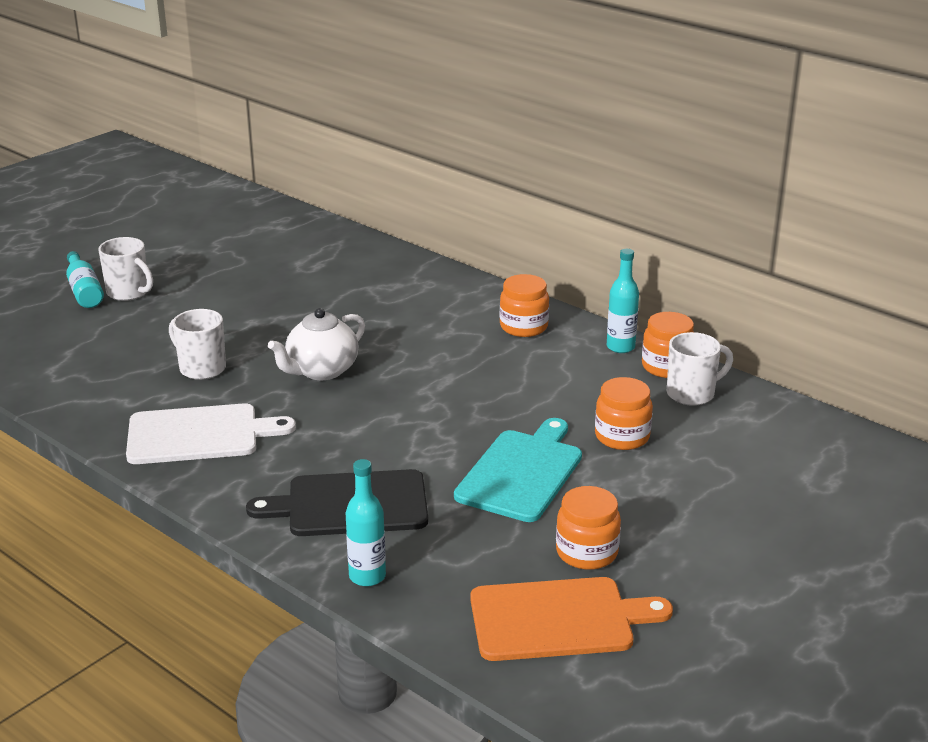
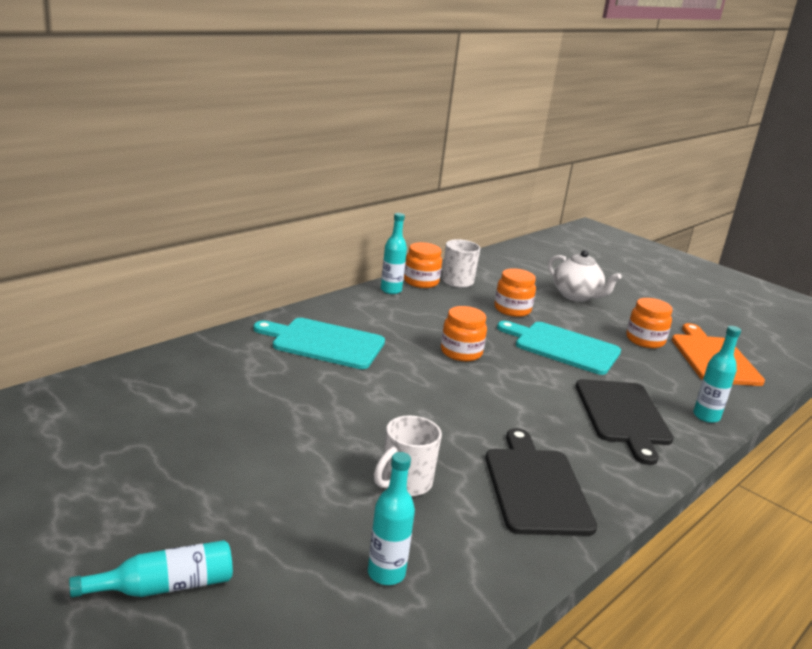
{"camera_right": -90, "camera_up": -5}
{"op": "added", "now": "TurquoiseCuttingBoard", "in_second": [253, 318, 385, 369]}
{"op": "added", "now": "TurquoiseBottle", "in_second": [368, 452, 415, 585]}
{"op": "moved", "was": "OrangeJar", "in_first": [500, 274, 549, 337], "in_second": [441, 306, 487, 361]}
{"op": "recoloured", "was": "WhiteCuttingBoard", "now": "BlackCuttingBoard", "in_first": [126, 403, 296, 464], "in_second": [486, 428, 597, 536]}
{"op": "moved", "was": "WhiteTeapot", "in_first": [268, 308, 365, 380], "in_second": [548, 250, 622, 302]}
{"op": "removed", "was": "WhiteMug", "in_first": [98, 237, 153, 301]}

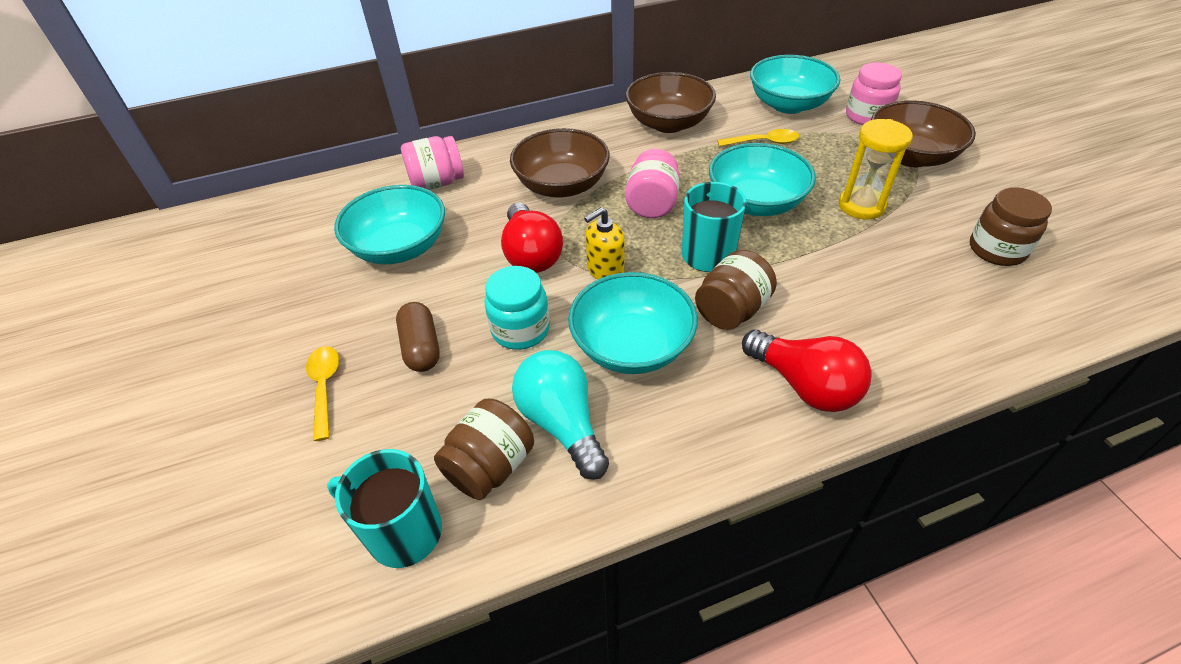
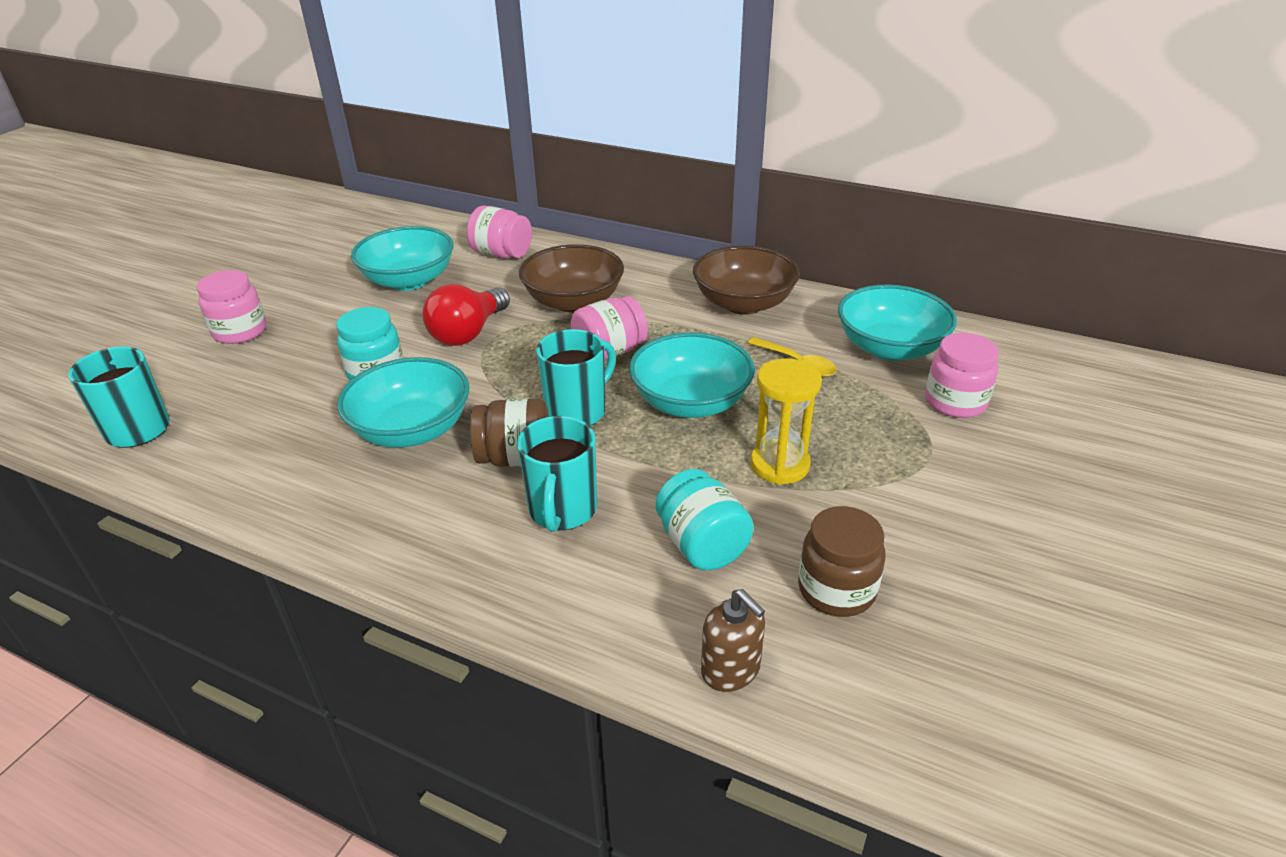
{"camera_right": 45, "camera_up": -10}
{"op": "replaced", "was": "YellowSpoon", "now": "PinkJar", "in_first": [306, 346, 339, 441], "in_second": [197, 270, 266, 344]}
{"op": "added", "now": "TurquoiseMug", "in_second": [517, 416, 597, 532]}
{"op": "added", "now": "TurquoiseJar", "in_second": [656, 469, 754, 570]}
{"op": "added", "now": "BrownSoapDispenser", "in_second": [701, 589, 765, 692]}
{"op": "removed", "was": "BrownCapsule", "in_first": [396, 302, 440, 372]}
{"op": "removed", "was": "BrownJar", "in_first": [434, 399, 534, 500]}
{"op": "removed", "was": "TurquoiseLightBulb", "in_first": [512, 350, 609, 480]}
{"op": "removed", "was": "YellowSoapDispenser", "in_first": [584, 207, 625, 279]}
{"op": "removed", "was": "RedLightBulb", "in_first": [742, 330, 872, 412]}
{"op": "removed", "was": "BrownBowl", "in_first": [871, 100, 976, 167]}

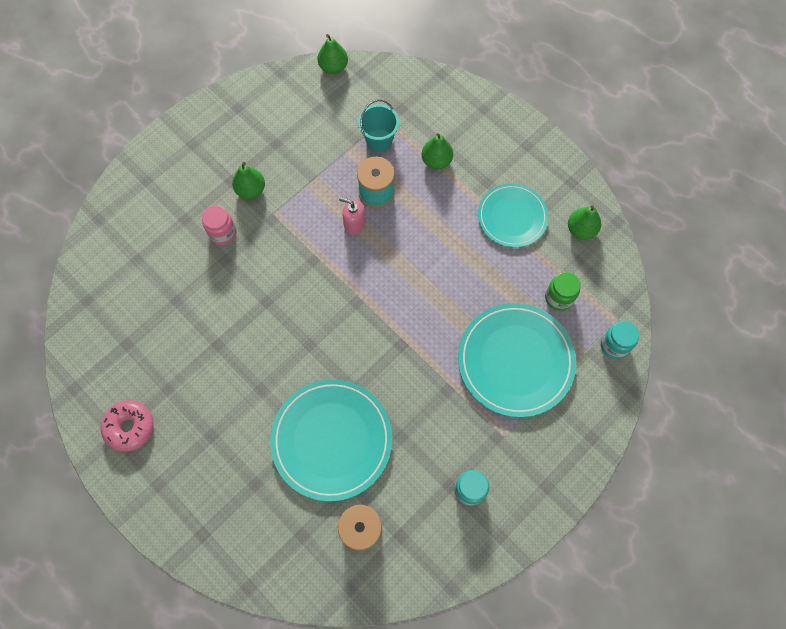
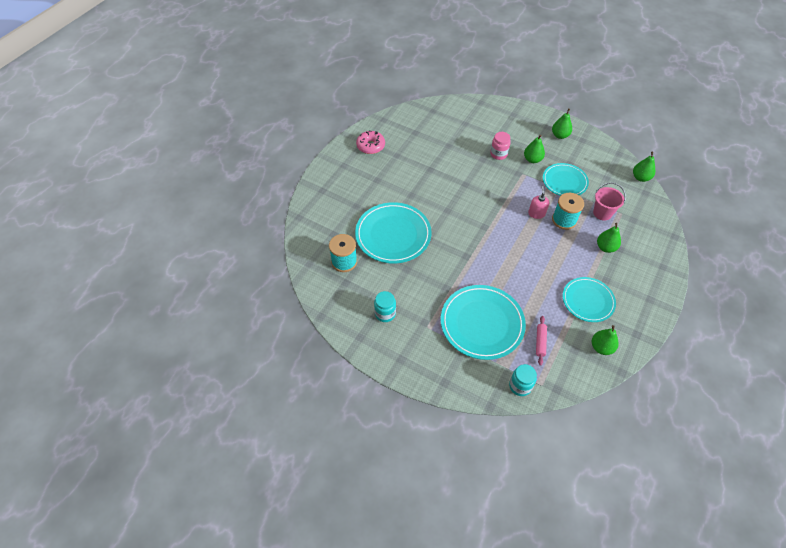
{"camera_right": 75, "camera_up": -15}
{"op": "replaced", "was": "GreenJar", "now": "PinkRollingPin", "in_first": [545, 272, 580, 311], "in_second": [536, 316, 547, 366]}
{"op": "added", "now": "TurquoisePlate", "in_second": [543, 163, 589, 196]}
{"op": "added", "now": "GreenPear", "in_second": [552, 109, 572, 139]}
{"op": "recoloured", "was": "TurquoiseBucket", "now": "PinkBucket", "in_first": [358, 99, 399, 152], "in_second": [593, 183, 626, 220]}

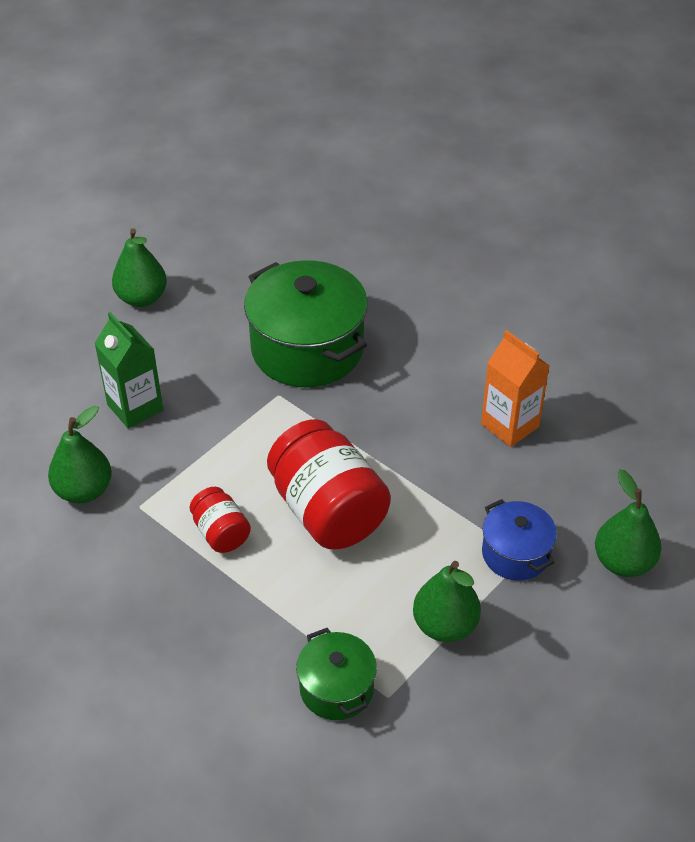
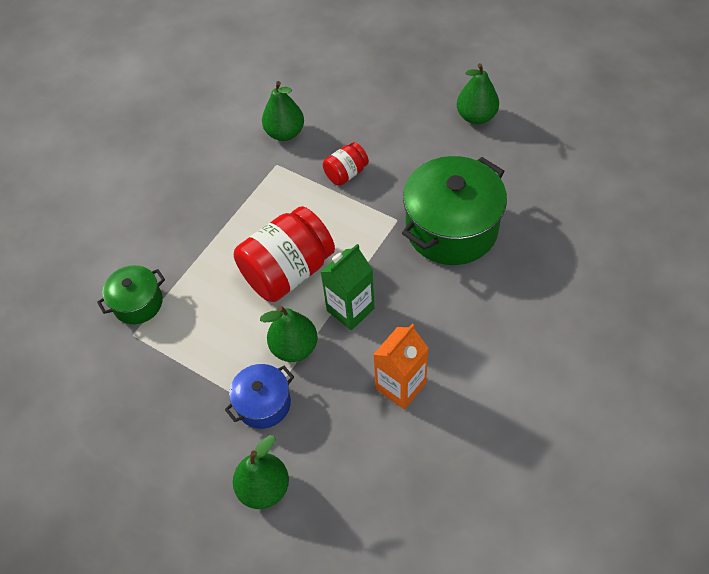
{"camera_right": 85, "camera_up": 10}
{"op": "moved", "was": "GreenPear", "in_first": [413, 561, 481, 642], "in_second": [260, 306, 318, 362]}
{"op": "moved", "was": "GreenCarton", "in_first": [94, 312, 163, 429], "in_second": [321, 244, 375, 330]}
{"op": "moved", "was": "RedJar", "in_first": [190, 487, 251, 553], "in_second": [323, 142, 369, 186]}

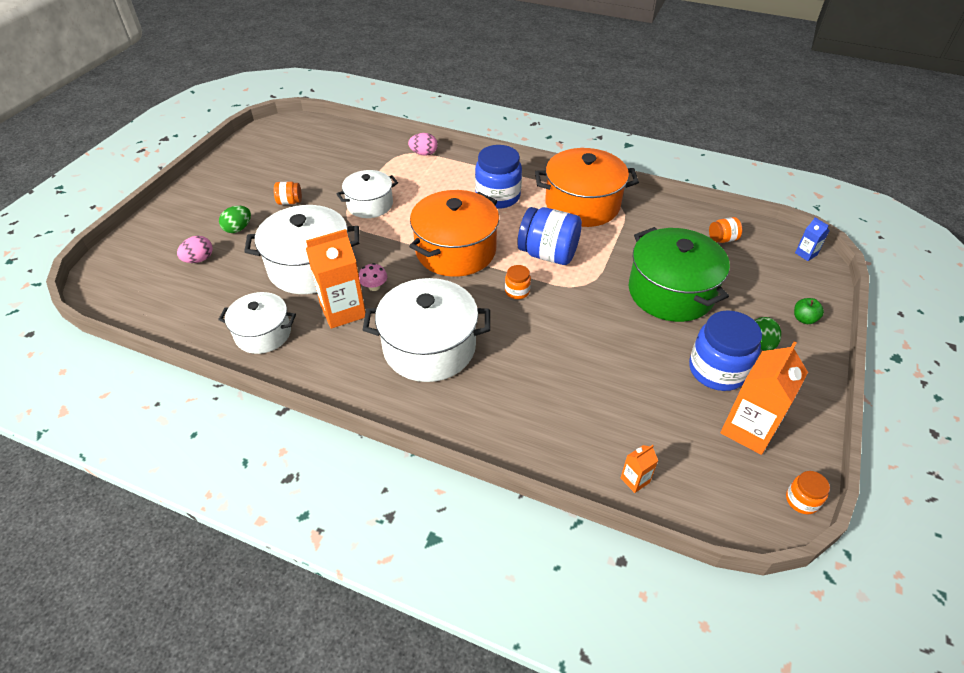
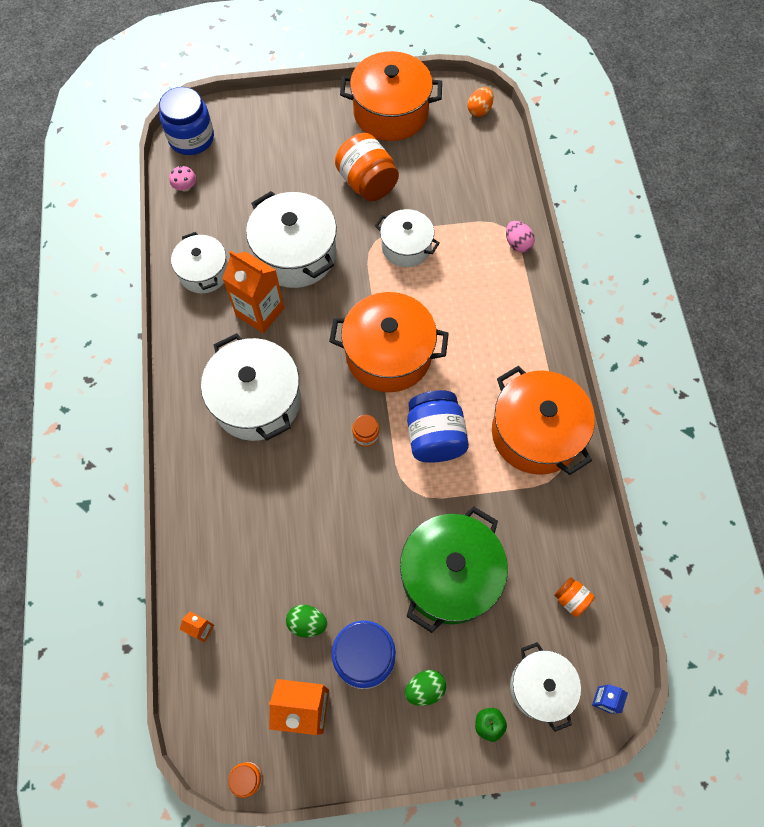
{"camera_right": 60, "camera_up": 20}
{"op": "moved", "was": "BlueJar", "in_first": [475, 145, 522, 209], "in_second": [159, 87, 214, 155]}
{"op": "moved", "was": "PinkMushroom", "in_first": [359, 263, 387, 291], "in_second": [169, 166, 196, 192]}
{"op": "moved", "was": "GreenEgg", "in_first": [219, 206, 251, 233], "in_second": [286, 605, 327, 637]}
{"op": "resized", "was": "OrangeJar", "in_first": [274, 182, 302, 205], "in_second": [335, 133, 399, 201], "ratio": 2.08}
{"op": "added", "now": "OrangePot", "in_second": [340, 51, 442, 141]}
{"op": "added", "now": "OrangeEgg", "in_second": [468, 87, 494, 117]}
{"op": "added", "now": "WhitePot", "in_second": [510, 642, 581, 732]}
{"op": "removed", "was": "PinkEgg", "in_first": [177, 236, 213, 263]}

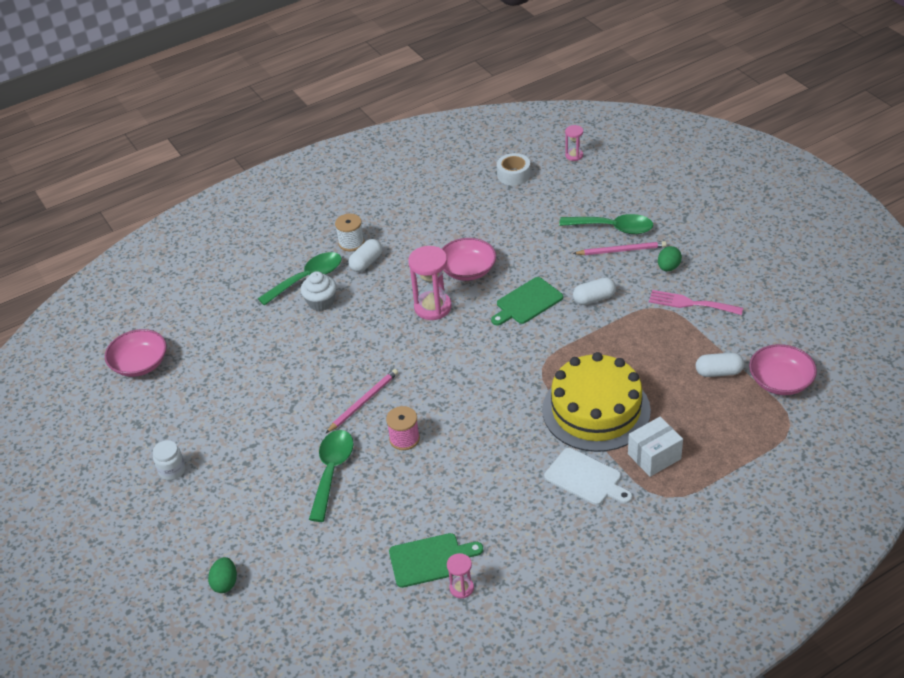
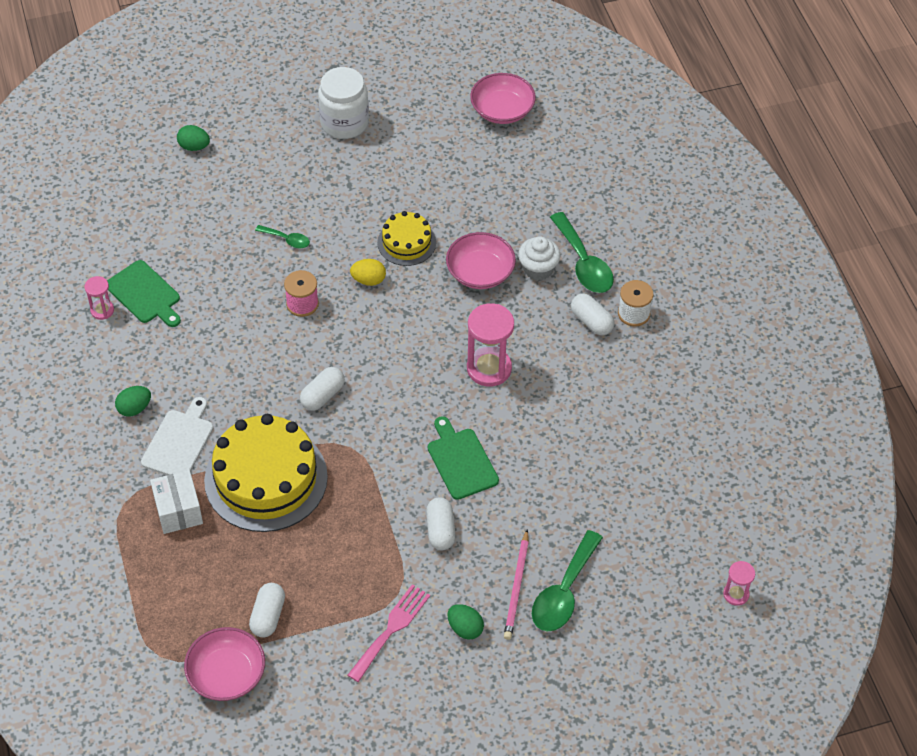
{"camera_right": 100, "camera_up": 10}
{"op": "turned", "was": "GreenCuttingBoard", "in_first": [389, 533, 483, 588], "in_second": [107, 260, 181, 327], "clockwise": -45}
{"op": "added", "now": "GreenEgg", "in_second": [115, 386, 151, 417]}
{"op": "turned", "was": "WhiteCuttingBoard", "in_first": [544, 448, 632, 505], "in_second": [141, 397, 213, 475], "clockwise": 150}
{"op": "resized", "was": "GreenSpoon", "in_first": [309, 430, 354, 522], "in_second": [255, 225, 310, 248], "ratio": 0.53}
{"op": "added", "now": "WhiteCapsule", "in_second": [300, 367, 345, 410]}
{"op": "resized", "was": "WhiteJar", "in_first": [153, 440, 185, 480], "in_second": [318, 67, 369, 139], "ratio": 1.8}
{"op": "replaced", "was": "PinkPencil", "now": "YellowEgg", "in_first": [326, 369, 398, 433], "in_second": [350, 259, 386, 286]}
{"op": "added", "now": "YellowCake", "in_second": [377, 211, 436, 266]}
{"op": "moved", "was": "PinkBowl", "in_first": [442, 238, 496, 281], "in_second": [446, 232, 516, 289]}
{"op": "removed", "was": "WhiteTape", "in_first": [497, 153, 530, 186]}

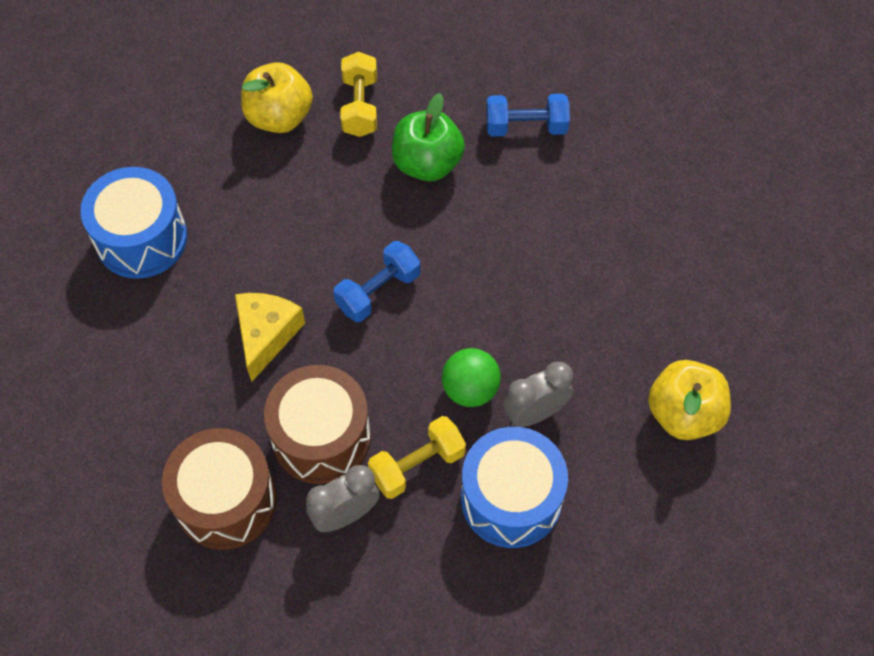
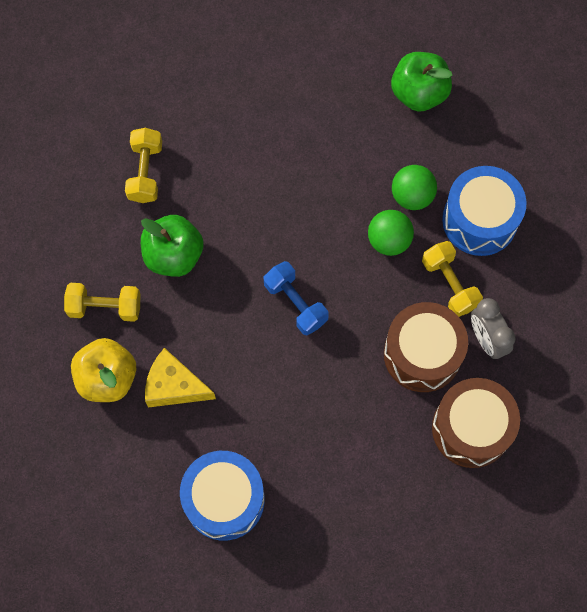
{"camera_right": -85, "camera_up": 10}
{"op": "recoloured", "was": "BlueDumbbell", "now": "YellowDumbbell", "in_first": [486, 94, 570, 136], "in_second": [125, 128, 162, 203]}
{"op": "moved", "was": "YellowCheese", "in_first": [235, 293, 305, 382], "in_second": [145, 348, 216, 408]}
{"op": "recoloured", "was": "YellowApple", "now": "GreenApple", "in_first": [648, 360, 731, 440], "in_second": [391, 52, 453, 112]}
{"op": "replaced", "was": "GreyClock", "now": "GreenBall", "in_first": [503, 362, 573, 427], "in_second": [392, 165, 437, 210]}

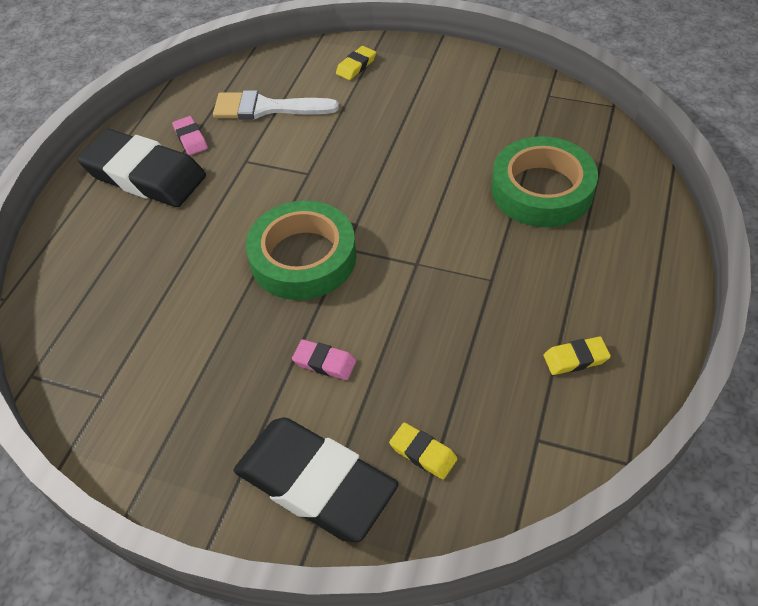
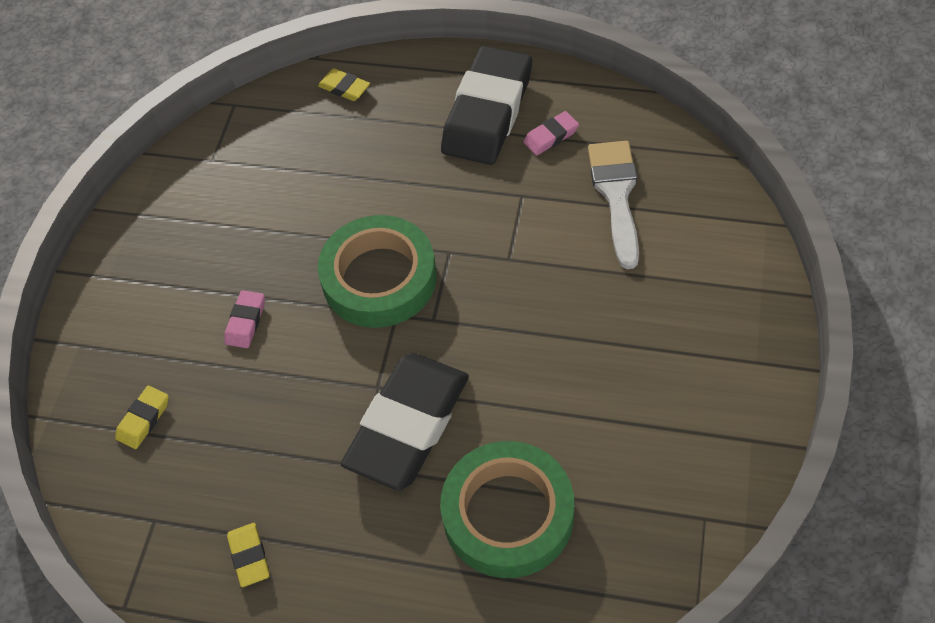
{"camera_right": 85, "camera_up": 5}
{"op": "moved", "was": "YellowEraser", "in_first": [336, 46, 376, 80], "in_second": [318, 68, 370, 101]}
{"op": "moved", "was": "BlackEraser", "in_first": [233, 417, 399, 542], "in_second": [341, 353, 469, 490]}

